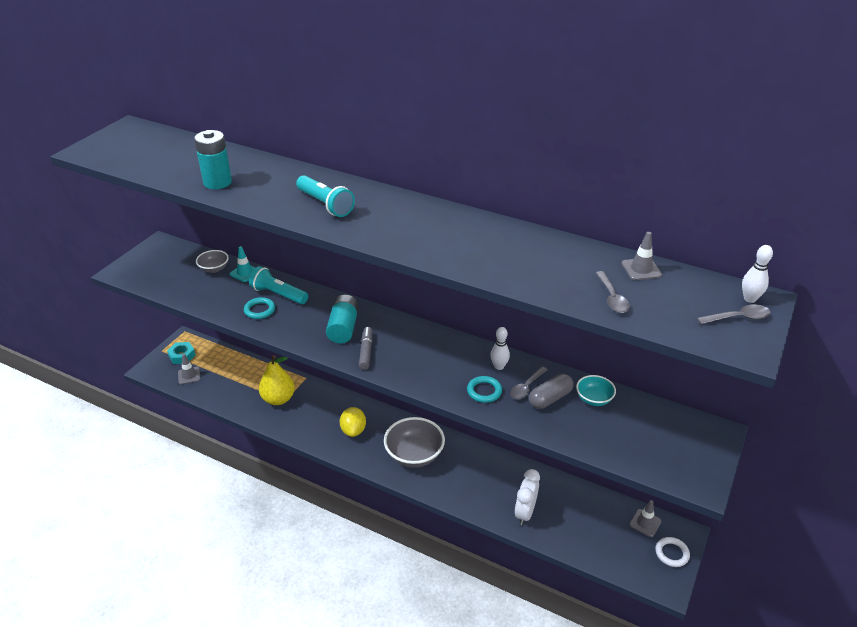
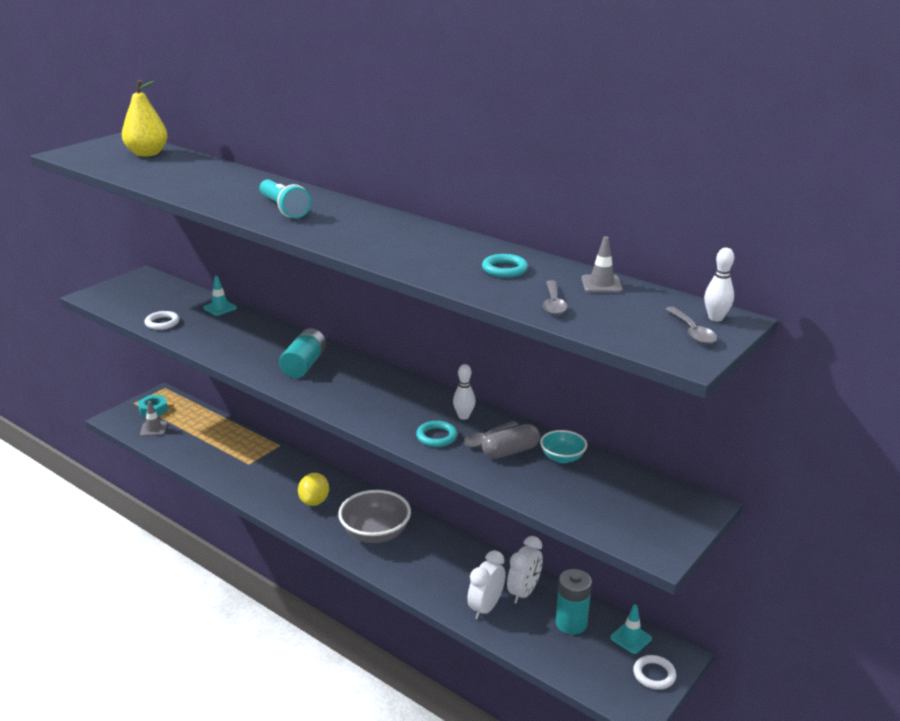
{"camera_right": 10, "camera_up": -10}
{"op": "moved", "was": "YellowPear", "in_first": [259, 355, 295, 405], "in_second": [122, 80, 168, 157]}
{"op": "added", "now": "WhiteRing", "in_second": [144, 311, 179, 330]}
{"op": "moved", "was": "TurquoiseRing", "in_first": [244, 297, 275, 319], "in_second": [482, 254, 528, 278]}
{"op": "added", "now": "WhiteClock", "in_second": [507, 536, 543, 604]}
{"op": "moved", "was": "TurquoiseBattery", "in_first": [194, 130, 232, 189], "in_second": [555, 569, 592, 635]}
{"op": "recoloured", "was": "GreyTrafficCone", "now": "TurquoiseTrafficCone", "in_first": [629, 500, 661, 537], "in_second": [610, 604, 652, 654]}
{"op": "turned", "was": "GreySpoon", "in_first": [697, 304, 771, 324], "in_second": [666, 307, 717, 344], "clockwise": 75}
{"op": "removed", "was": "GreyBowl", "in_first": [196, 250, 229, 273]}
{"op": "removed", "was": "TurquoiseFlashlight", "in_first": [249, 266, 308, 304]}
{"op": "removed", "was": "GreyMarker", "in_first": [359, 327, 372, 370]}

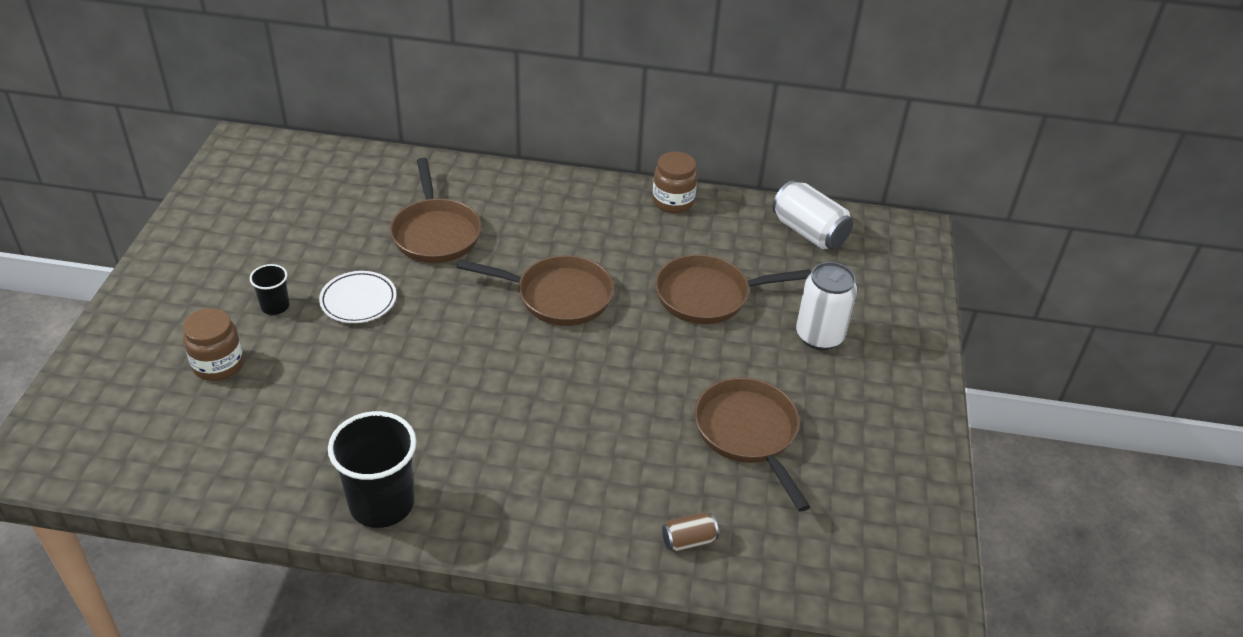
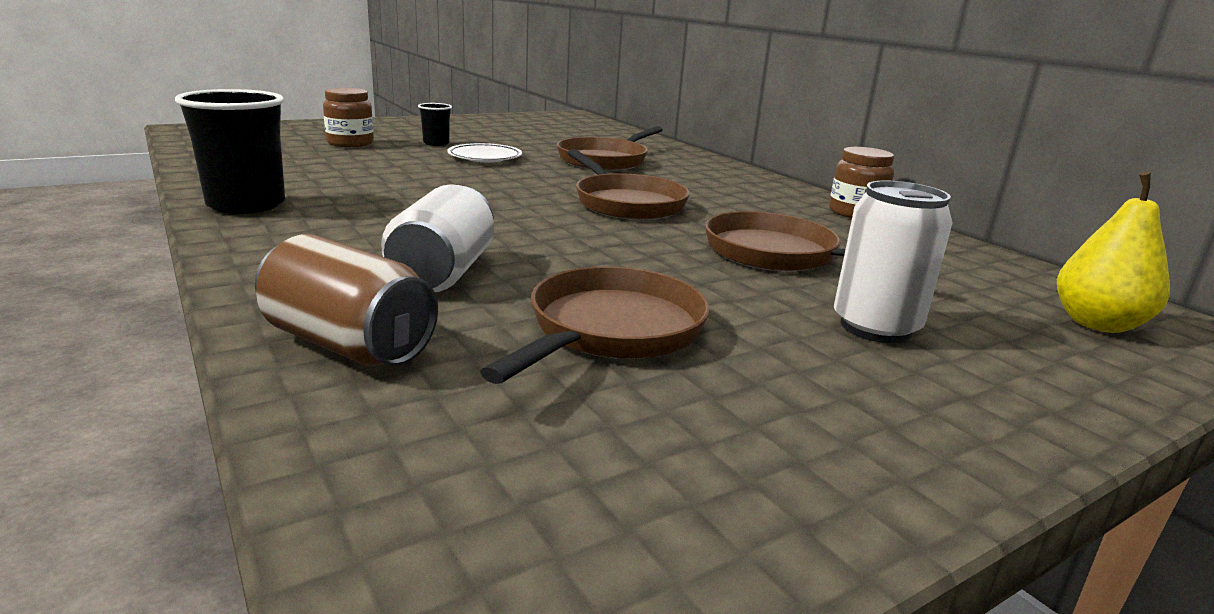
{"camera_right": 50, "camera_up": -20}
{"op": "resized", "was": "BrownCan", "in_first": [662, 513, 719, 552], "in_second": [255, 234, 438, 366], "ratio": 1.9}
{"op": "moved", "was": "WhiteCan", "in_first": [772, 180, 853, 249], "in_second": [381, 184, 494, 292]}
{"op": "added", "now": "YellowPear", "in_second": [1057, 172, 1170, 333]}

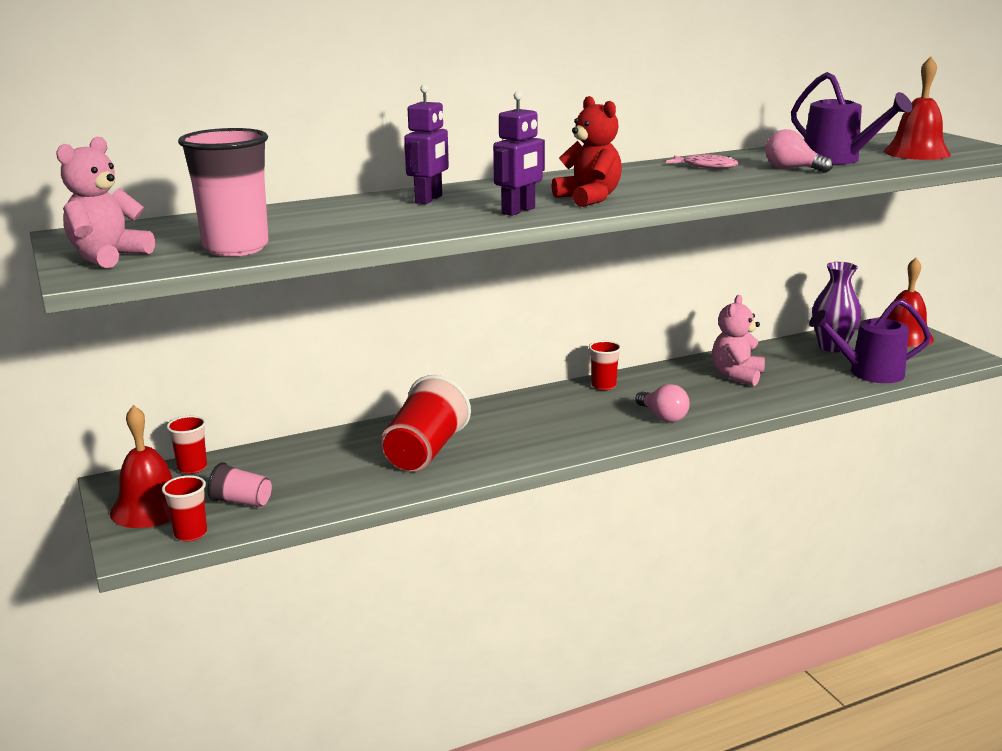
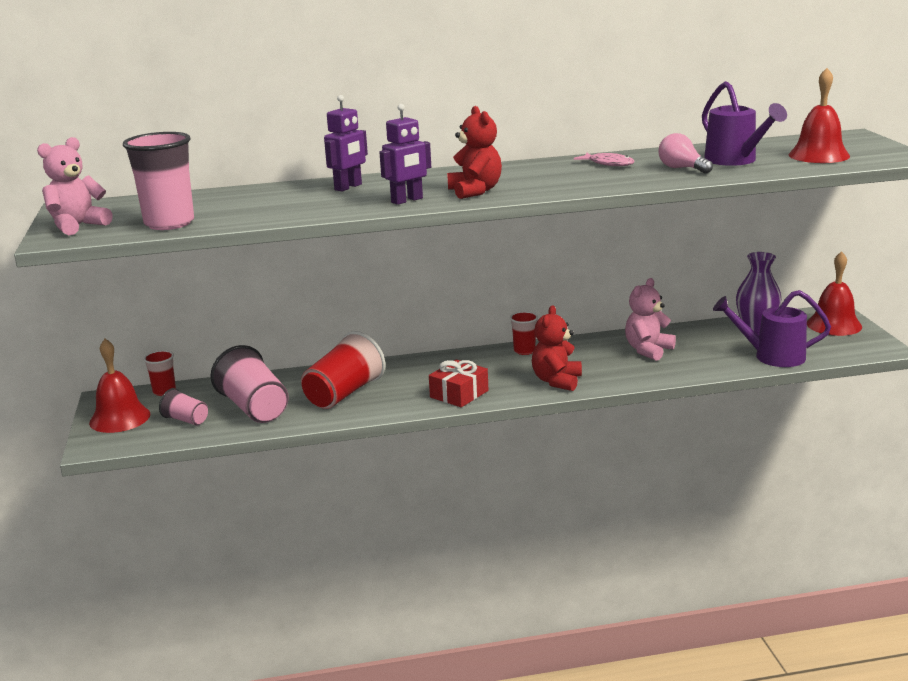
{"camera_right": 15, "camera_up": 0}
{"op": "added", "now": "PinkCup", "in_second": [211, 345, 289, 423]}
{"op": "added", "now": "RedGift", "in_second": [429, 360, 488, 407]}
{"op": "replaced", "was": "PinkLightBulb", "now": "RedTeddyBear", "in_first": [636, 384, 690, 423], "in_second": [532, 305, 582, 391]}
{"op": "removed", "was": "RedCup", "in_first": [162, 475, 207, 541]}

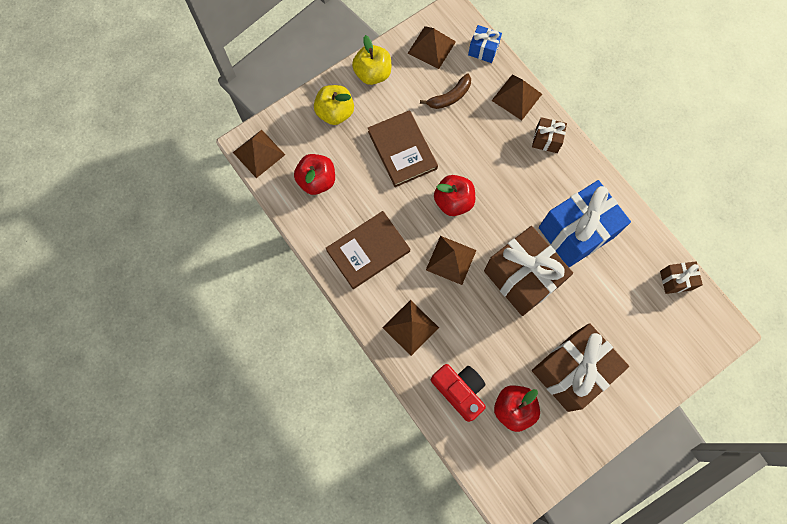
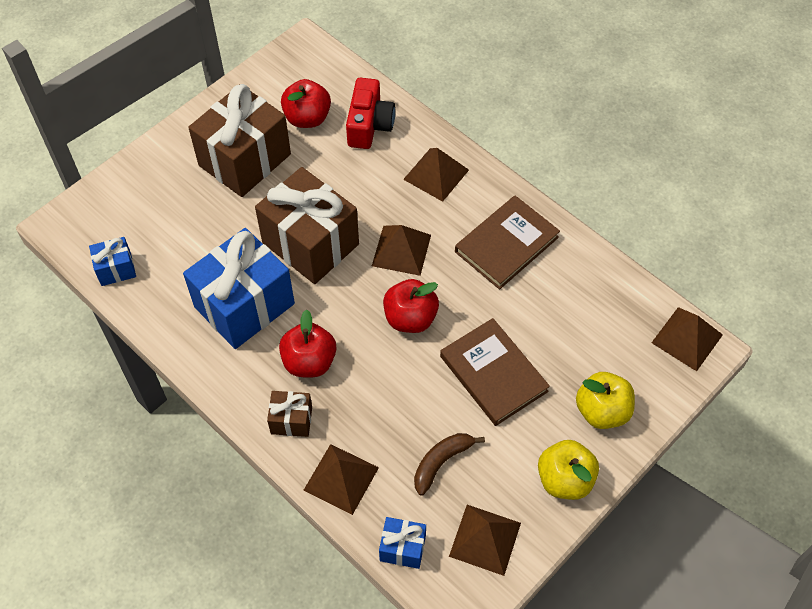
{"camera_right": 170, "camera_up": -15}
{"op": "recoloured", "was": "BrownGift", "now": "BlueGift", "in_first": [660, 261, 703, 294], "in_second": [89, 237, 136, 286]}
{"op": "moved", "was": "RedApple", "in_first": [294, 154, 335, 195], "in_second": [279, 310, 336, 377]}
{"op": "turned", "was": "RedCamera", "in_first": [431, 364, 486, 422], "in_second": [346, 78, 395, 149], "clockwise": -120}

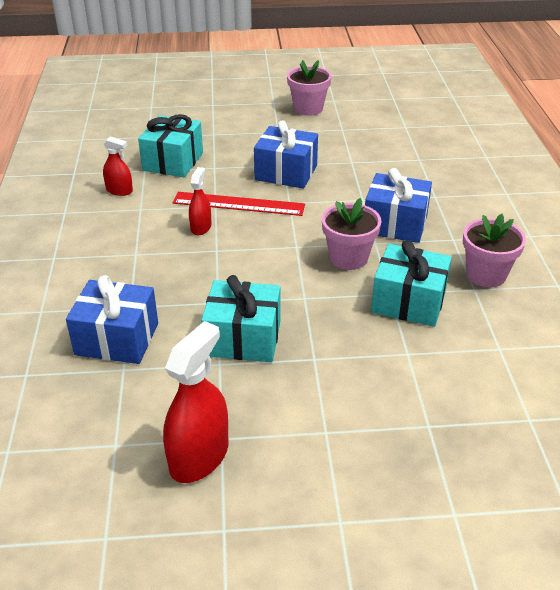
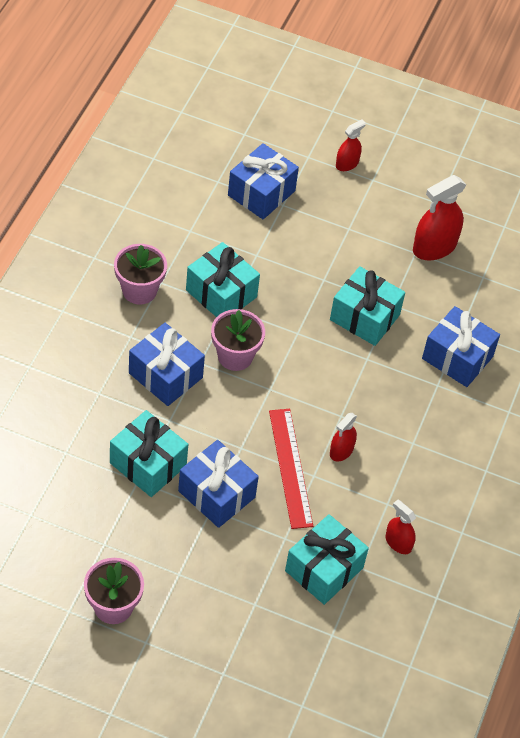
{"camera_right": -160, "camera_up": 15}
{"op": "added", "now": "TurquoiseGift", "in_second": [110, 410, 188, 497]}
{"op": "added", "now": "BlueGift", "in_second": [228, 143, 299, 219]}
{"op": "turned", "was": "RedRuler", "in_first": [172, 192, 305, 216], "in_second": [269, 409, 313, 529], "clockwise": 45}
{"op": "added", "now": "RedSprayBottle", "in_second": [336, 120, 366, 171]}

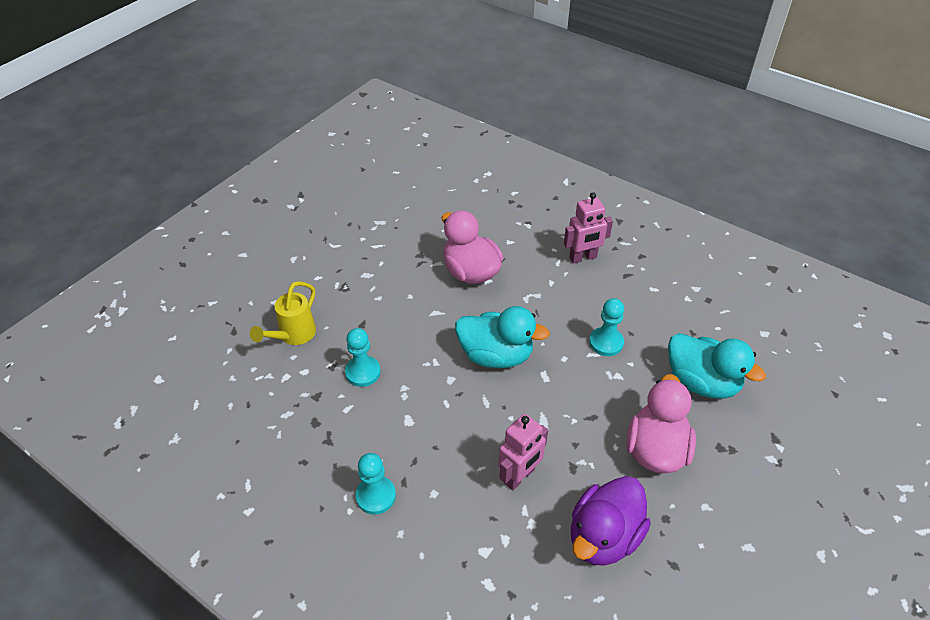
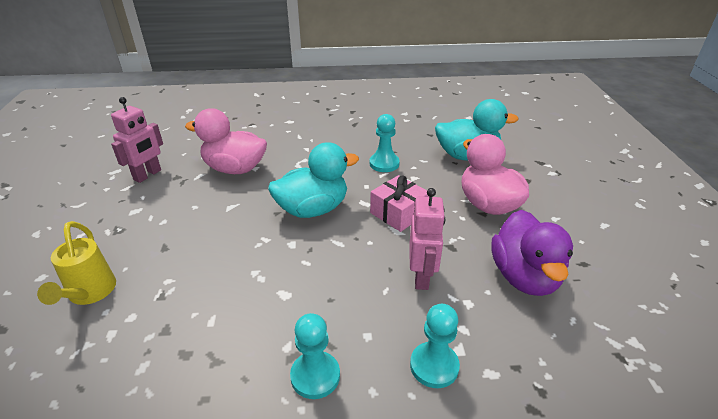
{"camera_right": -40, "camera_up": -10}
{"op": "moved", "was": "PinkRobot", "in_first": [564, 192, 613, 264], "in_second": [111, 97, 163, 183]}
{"op": "added", "now": "PinkGift", "in_second": [370, 175, 429, 232]}
{"op": "moved", "was": "TurquoisePawn", "in_first": [345, 328, 381, 387], "in_second": [410, 304, 460, 388]}

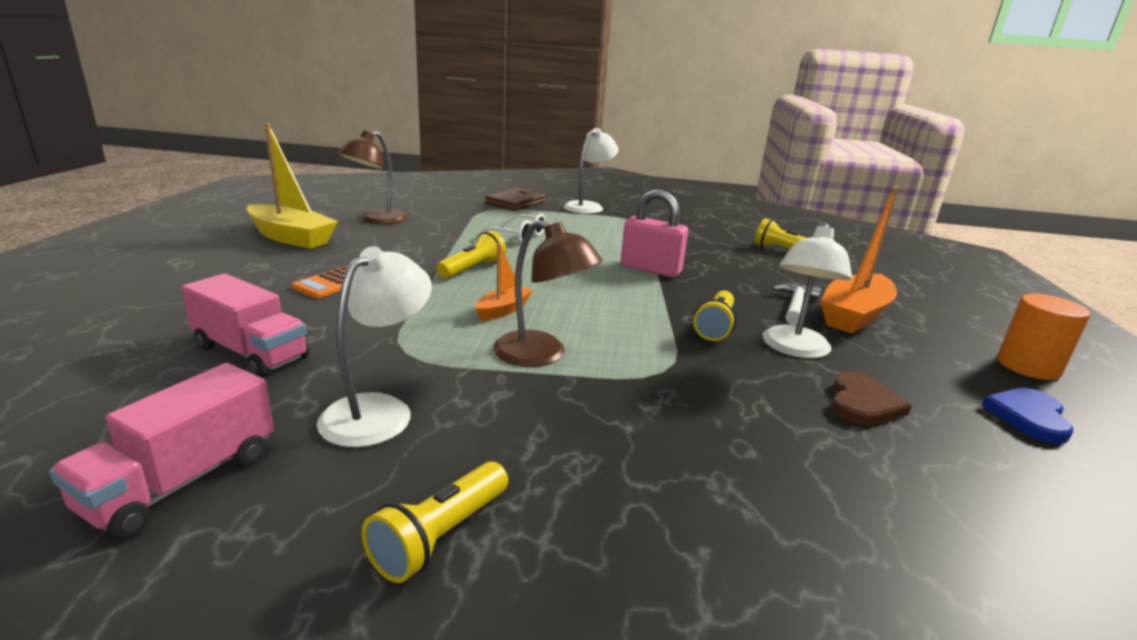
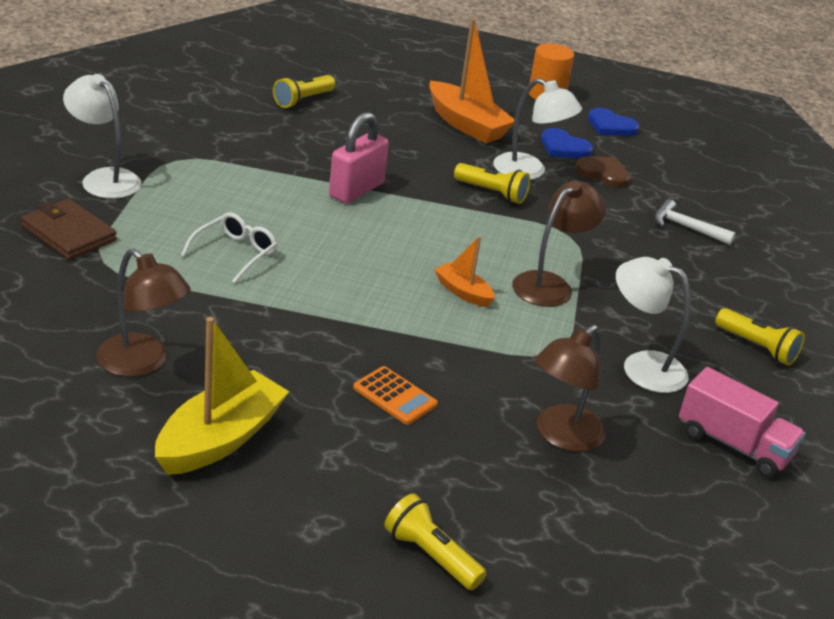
{"camera_right": -85, "camera_up": 10}
{"op": "moved", "was": "YellowFlashlight", "in_first": [437, 231, 506, 279], "in_second": [384, 493, 487, 590]}
{"op": "replaced", "was": "PinkTruck", "now": "BrownLamp", "in_first": [181, 273, 309, 378], "in_second": [534, 325, 606, 452]}
{"op": "added", "now": "BlueHeart", "in_second": [541, 128, 593, 159]}
{"op": "moved", "was": "WhiteHammer", "in_first": [772, 283, 821, 325], "in_second": [655, 199, 736, 245]}

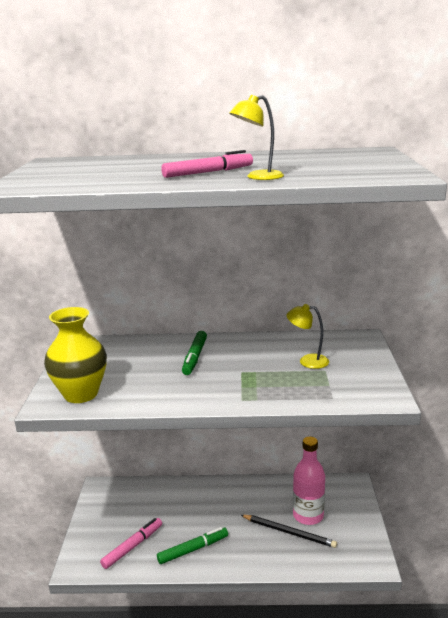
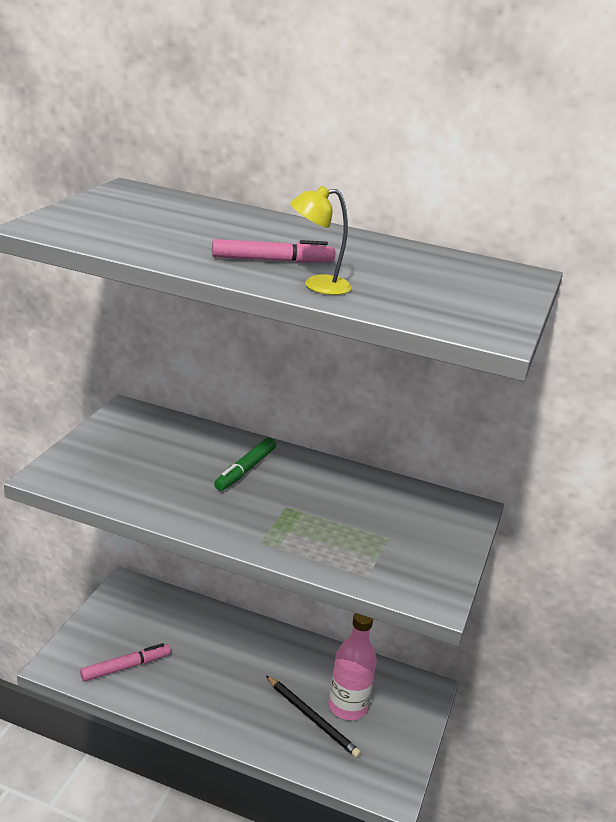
{"camera_right": 15, "camera_up": 5}
{"op": "removed", "was": "YellowVase", "in_first": [44, 307, 107, 403]}
{"op": "removed", "was": "GreenMarker", "in_first": [157, 527, 228, 564]}
{"op": "removed", "was": "YellowLamp", "in_first": [286, 304, 329, 369]}

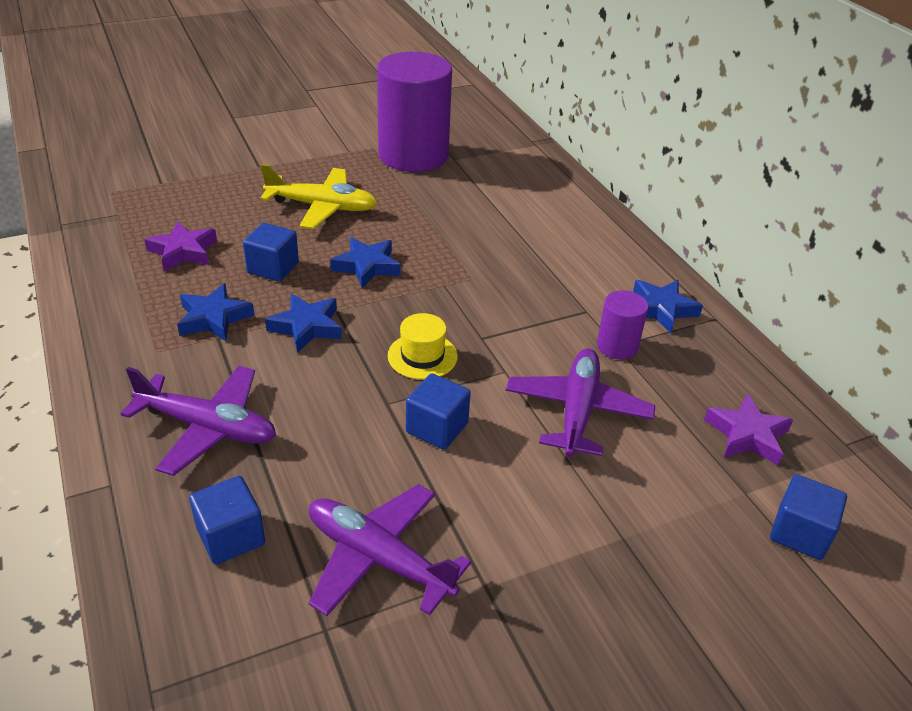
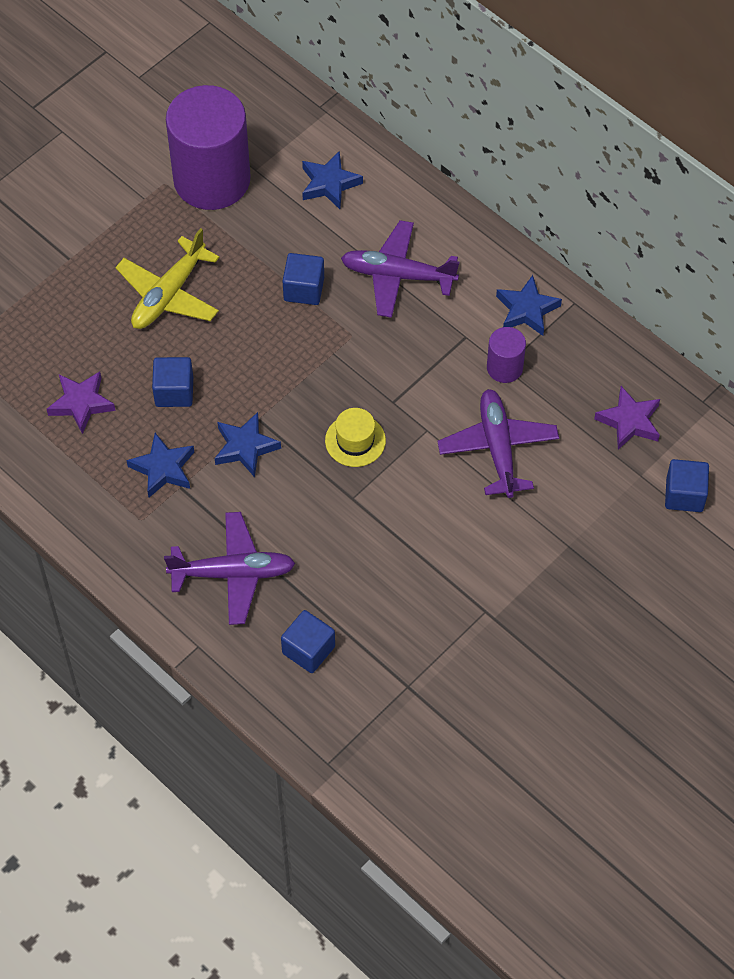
{"camera_right": -20, "camera_up": 20}
{"op": "turned", "was": "YellowPlane", "in_first": [260, 164, 377, 229], "in_second": [115, 228, 220, 329], "clockwise": 135}
{"op": "moved", "was": "BlueCube", "in_first": [406, 373, 471, 450], "in_second": [283, 253, 324, 305]}
{"op": "moved", "was": "BlueStar", "in_first": [330, 237, 401, 288], "in_second": [302, 151, 363, 209]}
{"op": "moved", "was": "PurplePlane", "in_first": [309, 484, 471, 616], "in_second": [341, 220, 459, 318]}

